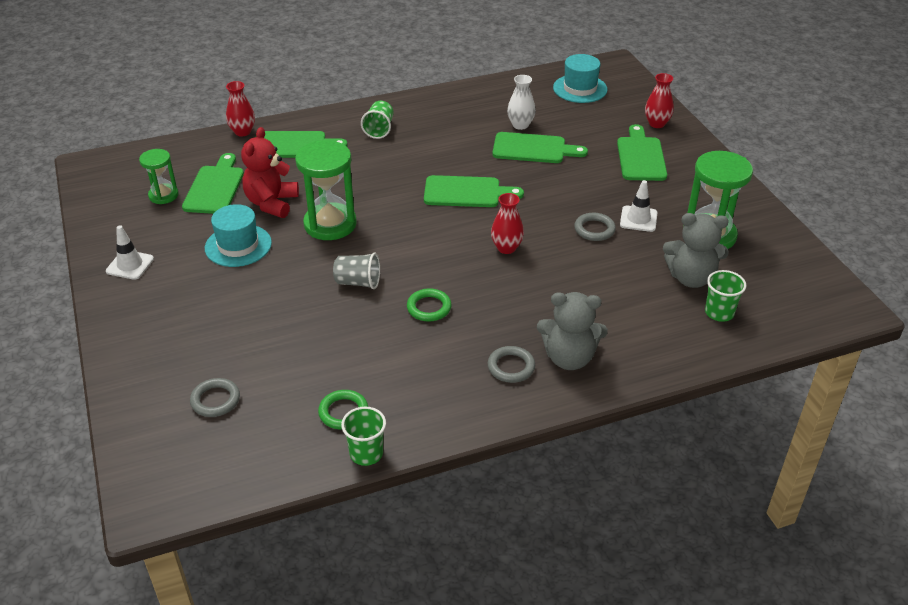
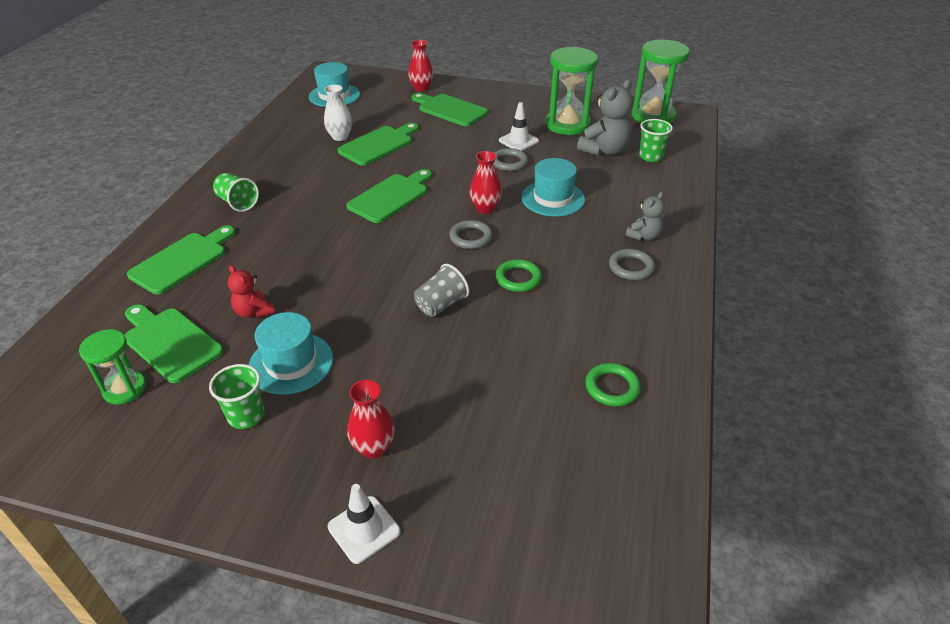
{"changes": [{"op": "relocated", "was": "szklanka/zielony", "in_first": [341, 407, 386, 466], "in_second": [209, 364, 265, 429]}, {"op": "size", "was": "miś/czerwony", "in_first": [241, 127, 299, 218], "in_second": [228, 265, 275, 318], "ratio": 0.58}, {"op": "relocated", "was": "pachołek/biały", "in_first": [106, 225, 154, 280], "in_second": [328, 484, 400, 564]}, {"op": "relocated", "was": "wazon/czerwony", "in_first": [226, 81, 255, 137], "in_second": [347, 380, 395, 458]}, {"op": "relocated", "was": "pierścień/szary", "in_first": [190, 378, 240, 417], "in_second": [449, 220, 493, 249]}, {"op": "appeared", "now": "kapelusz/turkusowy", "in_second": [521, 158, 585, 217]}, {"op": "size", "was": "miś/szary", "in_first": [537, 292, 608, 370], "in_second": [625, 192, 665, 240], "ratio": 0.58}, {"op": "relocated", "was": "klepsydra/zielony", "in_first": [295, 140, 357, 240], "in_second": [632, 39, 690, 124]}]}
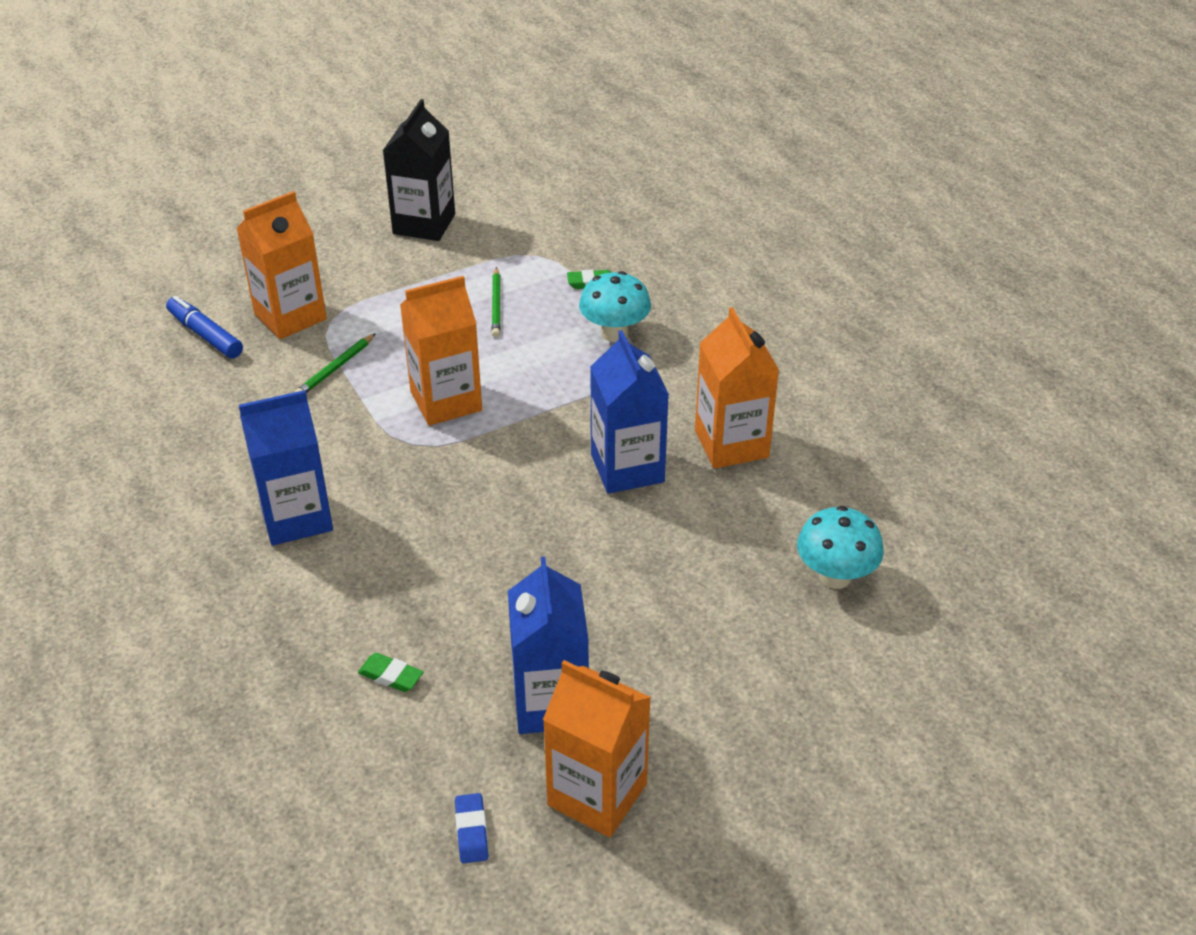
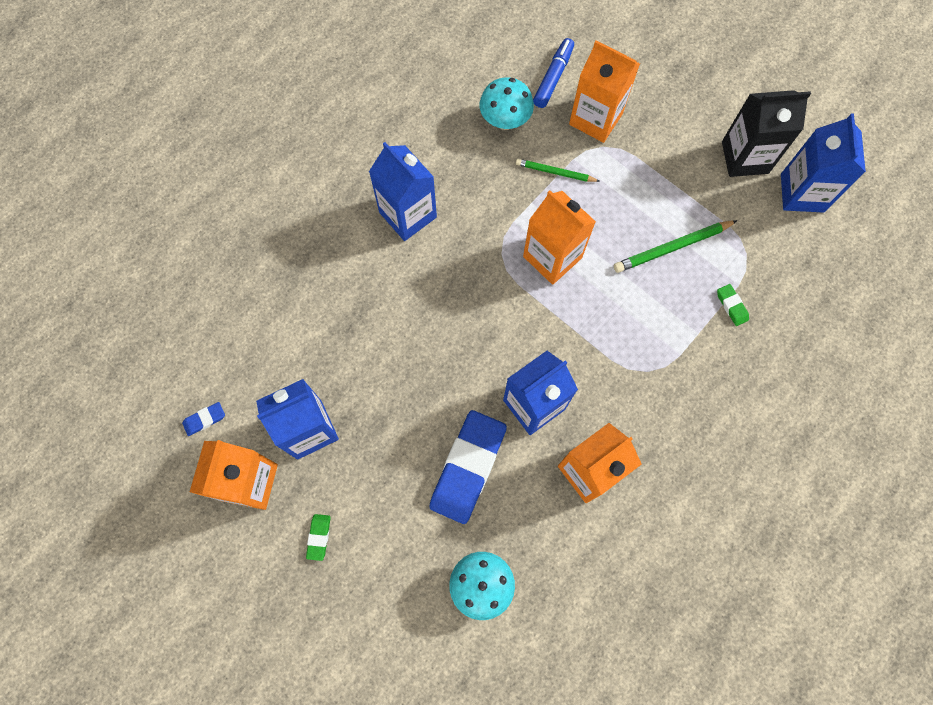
{"changes": [{"op": "relocated", "was": "gumka do mazania/zielony", "in_first": [358, 653, 423, 692], "in_second": [306, 514, 331, 561]}, {"op": "appeared", "now": "gumka do mazania/niebieski", "in_second": [430, 410, 507, 524]}, {"op": "relocated", "was": "grzyb/turkusowy", "in_first": [579, 271, 651, 342], "in_second": [480, 77, 534, 130]}, {"op": "size", "was": "ołówek/zielony", "in_first": [491, 267, 500, 337], "in_second": [614, 220, 738, 273], "ratio": 1.53}, {"op": "appeared", "now": "karton mleka/niebieski", "in_second": [781, 114, 866, 213]}]}
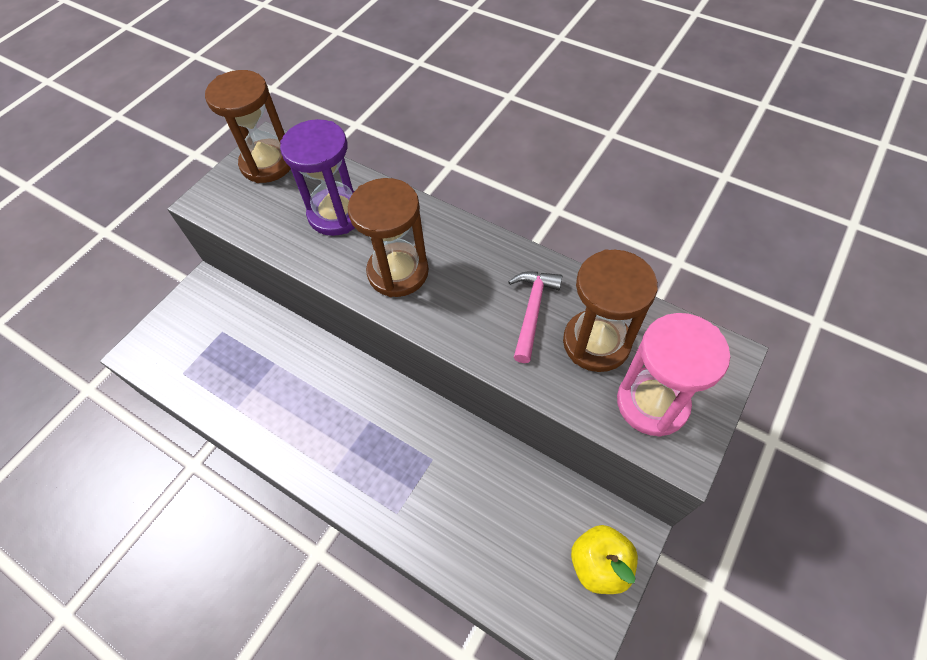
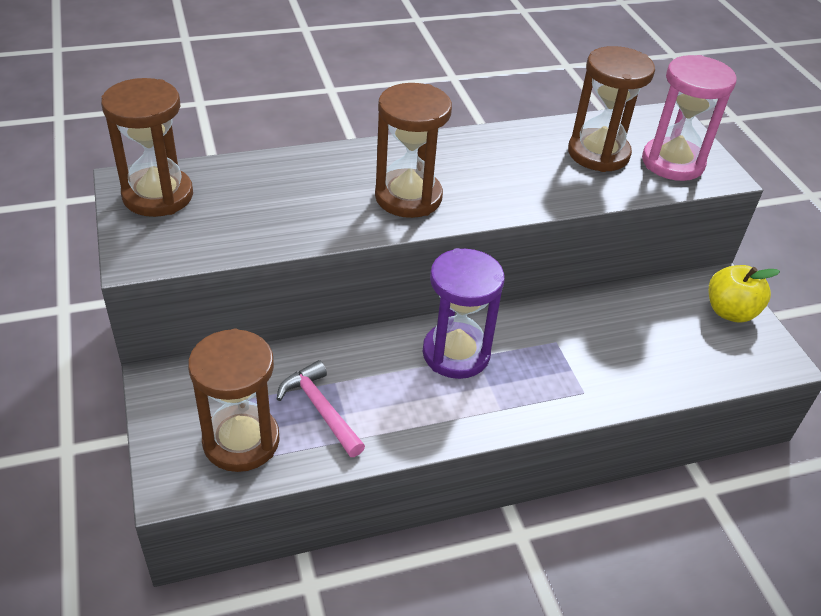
{"changes": [{"op": "appeared", "now": "klepsydra/brązowy", "in_second": [188, 329, 280, 472]}, {"op": "relocated", "was": "młotek/różowy", "in_first": [508, 272, 562, 363], "in_second": [277, 360, 365, 457]}, {"op": "relocated", "was": "klepsydra/fioletowy", "in_first": [280, 119, 355, 236], "in_second": [423, 248, 505, 379]}]}
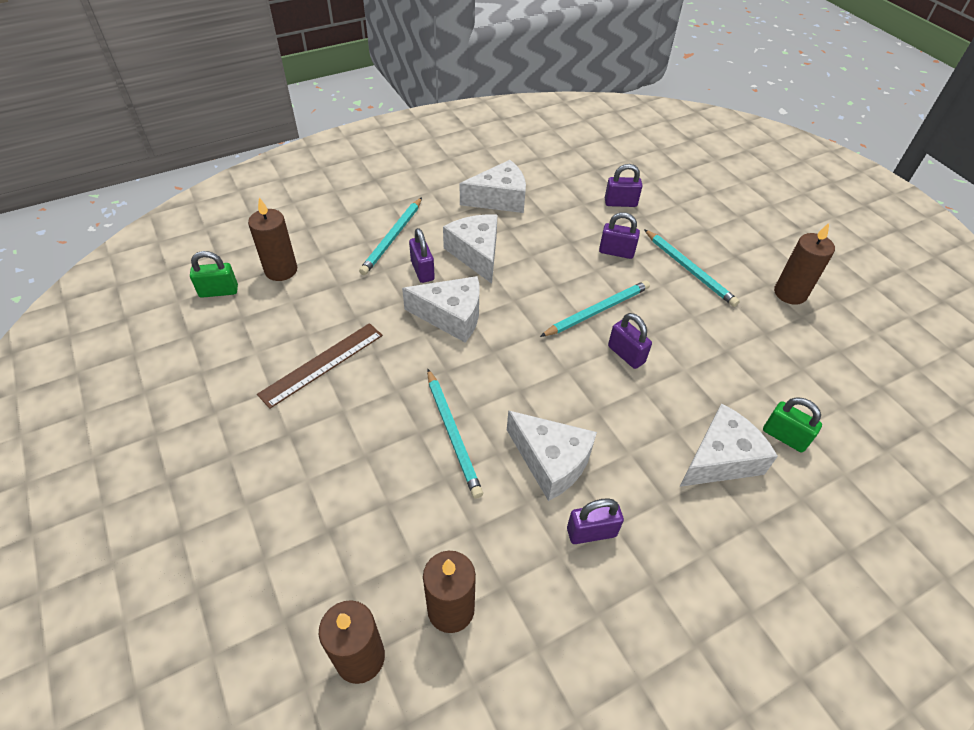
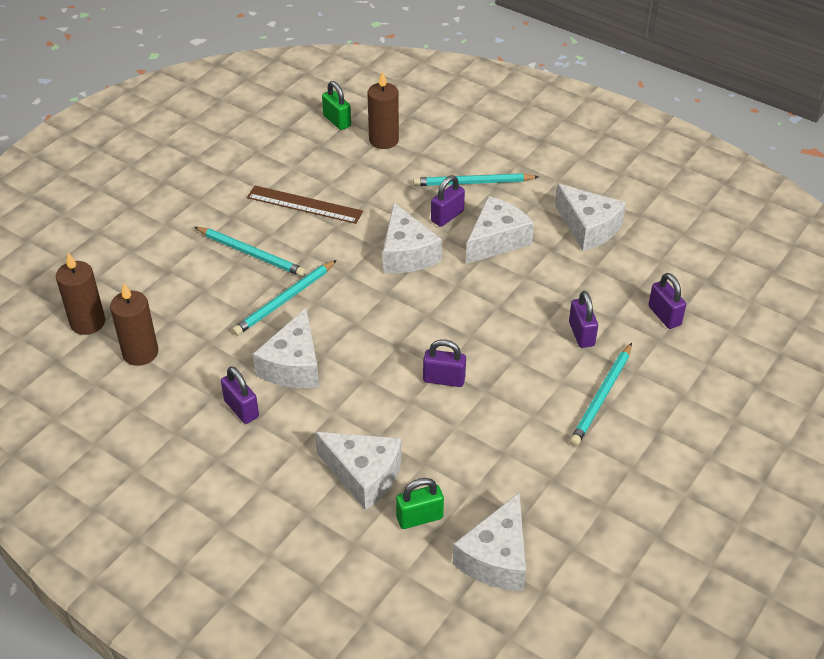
{"changes": [{"op": "relocated", "was": "ołówek/turkusowy", "in_first": [540, 281, 650, 337], "in_second": [195, 227, 306, 277]}, {"op": "spun", "was": "kłódka/zielony", "in_first": [763, 397, 822, 452], "in_second": [396, 478, 444, 529], "clockwise": 60}, {"op": "spun", "was": "kłódka/fioletowy", "in_first": [608, 313, 652, 369], "in_second": [423, 339, 466, 387], "clockwise": 75}, {"op": "appeared", "now": "ser/biały", "in_second": [453, 492, 526, 591]}, {"op": "missing", "was": "świeca/brązowy", "in_first": [774, 223, 835, 305]}]}
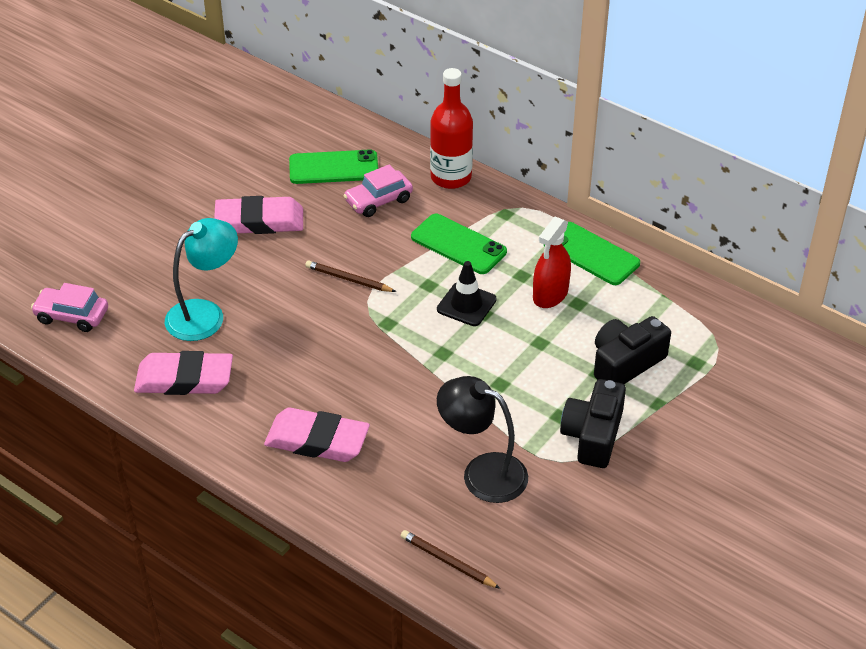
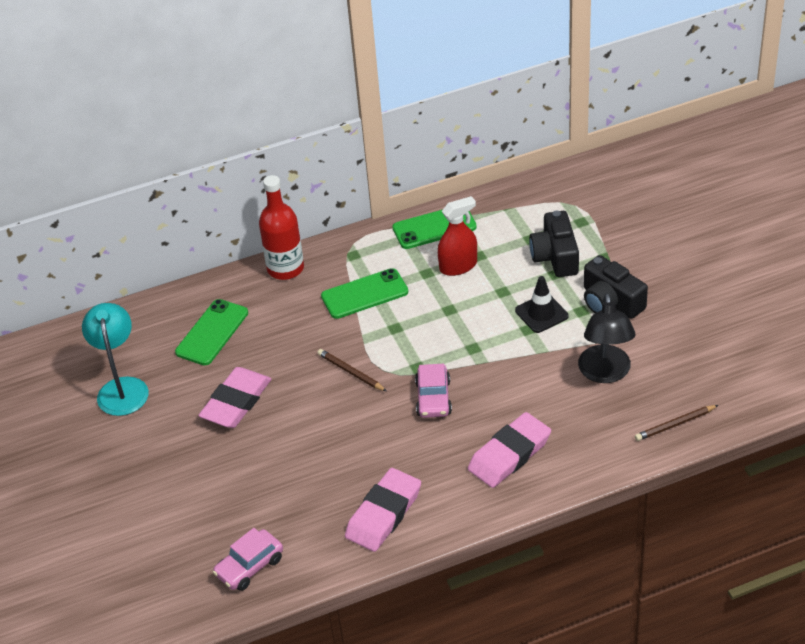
{"changes": [{"op": "relocated", "was": "lampka/turkusowy", "in_first": [165, 218, 238, 341], "in_second": [82, 303, 149, 416]}, {"op": "spun", "was": "ołówek/brązowy", "in_first": [305, 260, 397, 292], "in_second": [317, 349, 386, 391], "clockwise": 75}, {"op": "relocated", "was": "samochód/różowy", "in_first": [343, 164, 413, 217], "in_second": [415, 364, 452, 418]}, {"op": "spun", "was": "spryskiwacz/czerwony", "in_first": [533, 216, 571, 308], "in_second": [438, 196, 477, 276], "clockwise": -90}, {"op": "relocated", "was": "pachołek/czarny", "in_first": [437, 261, 497, 326], "in_second": [515, 276, 568, 333]}, {"op": "spun", "was": "lampka/czarny", "in_first": [437, 376, 528, 503], "in_second": [578, 293, 635, 383], "clockwise": -60}]}
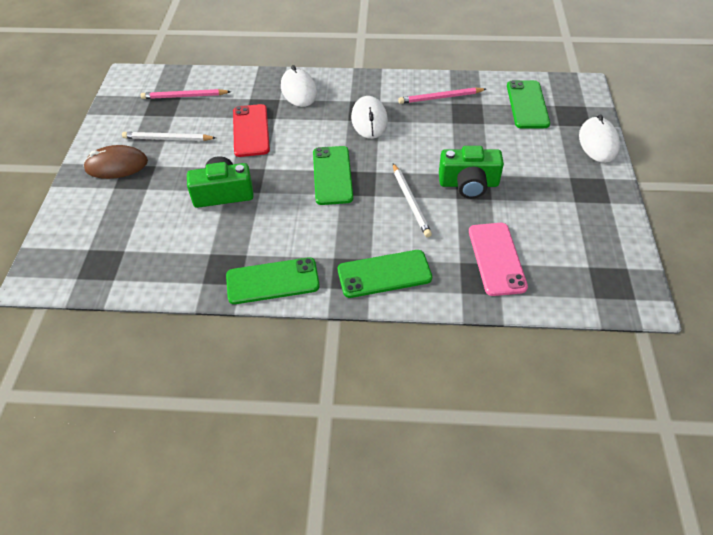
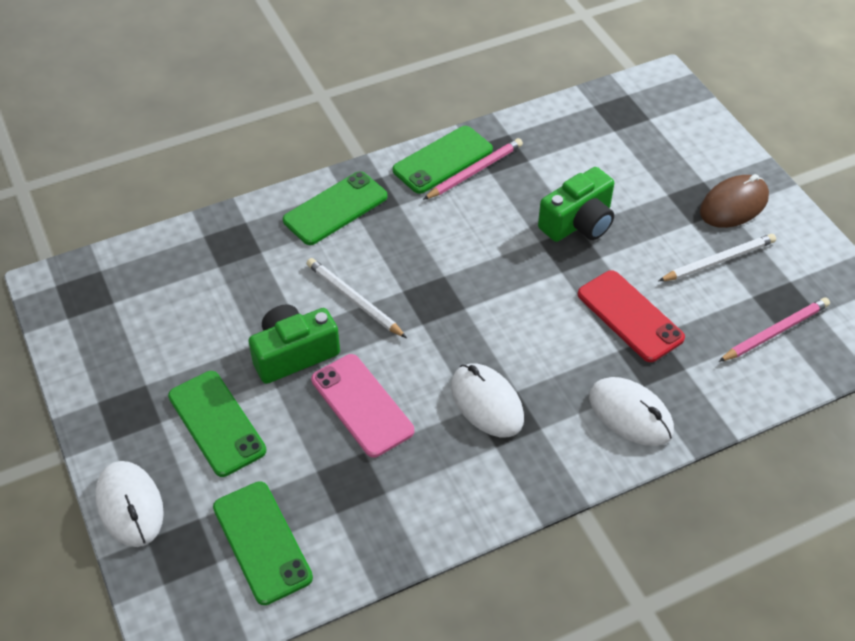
{"changes": [{"op": "relocated", "was": "telefon/zielony", "in_first": [313, 146, 353, 205], "in_second": [168, 371, 267, 477]}, {"op": "relocated", "was": "telefon/różowy", "in_first": [469, 223, 528, 296], "in_second": [311, 354, 414, 457]}, {"op": "relocated", "was": "ołówek/różowy", "in_first": [398, 88, 486, 104], "in_second": [423, 138, 523, 200]}]}
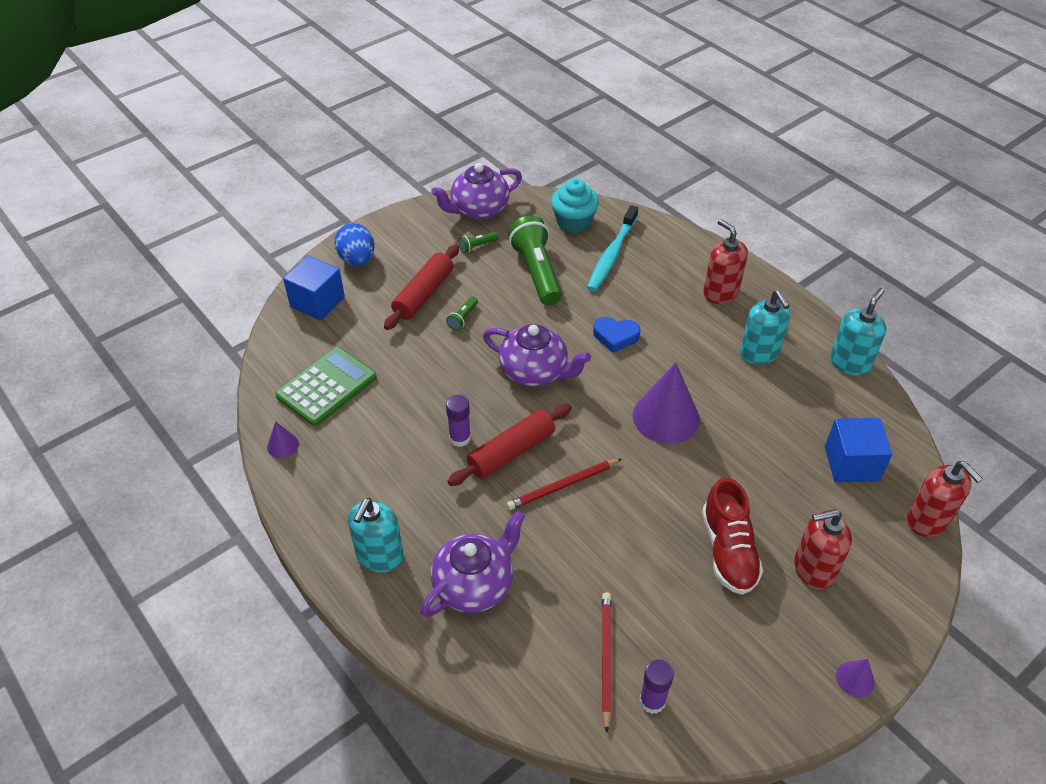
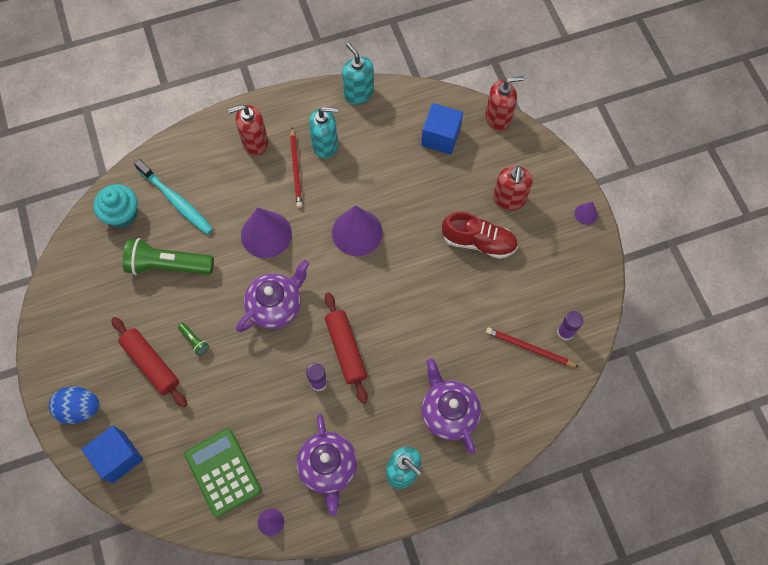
{"changes": [{"op": "exchanged", "was": "serce/niebieski", "now": "stożek/fioletowy", "in_first": [593, 317, 640, 353], "in_second": [241, 207, 292, 258]}, {"op": "relocated", "was": "ołówek/czerwony", "in_first": [507, 459, 621, 510], "in_second": [290, 128, 302, 208]}, {"op": "relocated", "was": "imbryk/fioletowy", "in_first": [431, 163, 522, 219], "in_second": [297, 413, 357, 516]}, {"op": "missing", "was": "latarka/zielony", "in_first": [458, 231, 498, 253]}]}
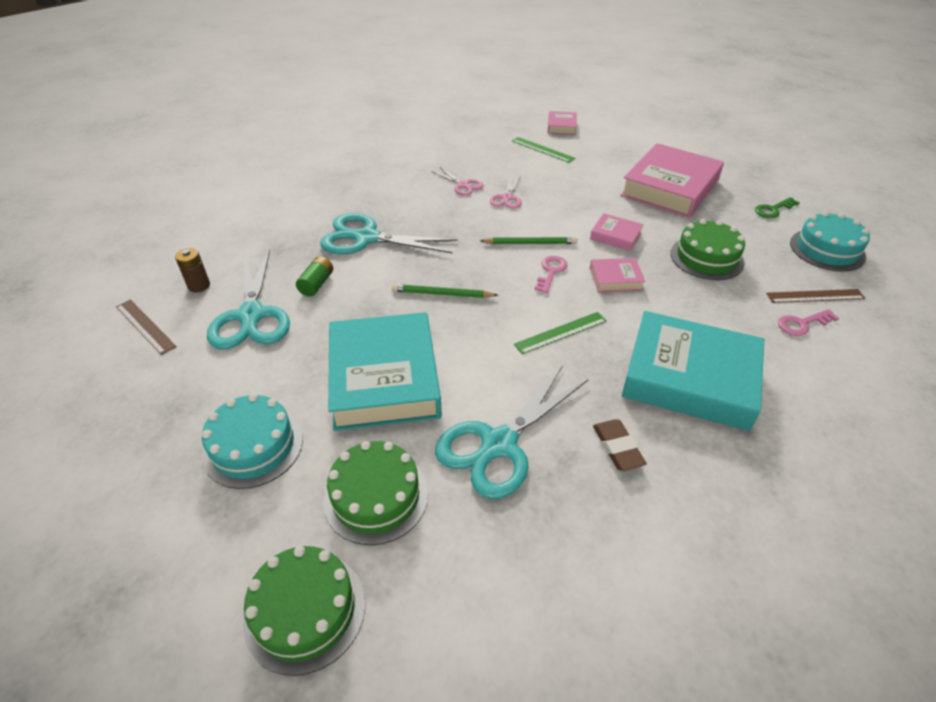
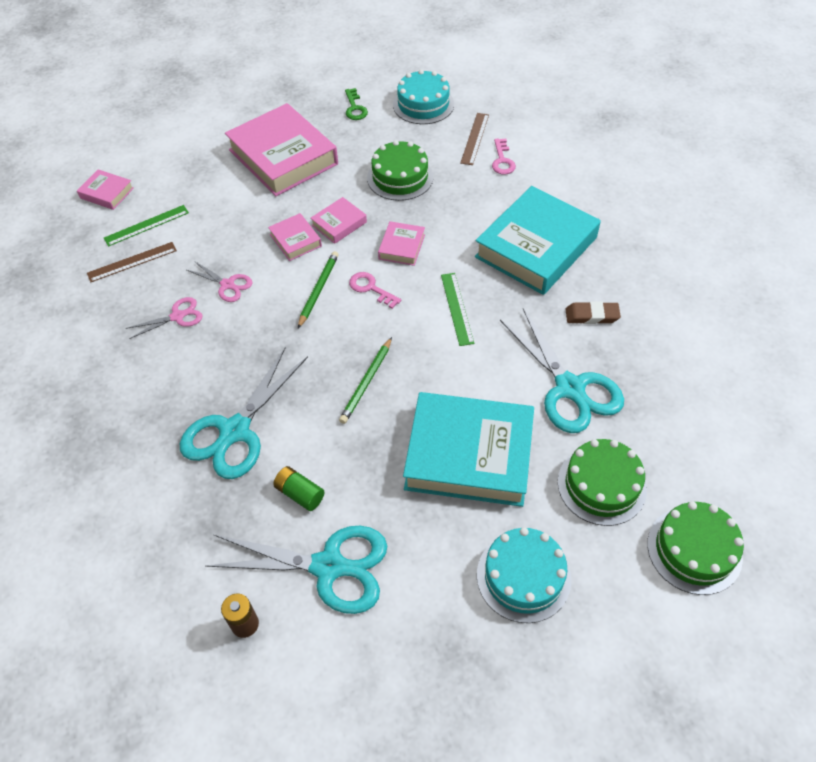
{"changes": [{"op": "relocated", "was": "linijka/brązowy", "in_first": [116, 299, 177, 355], "in_second": [87, 242, 177, 282]}, {"op": "appeared", "now": "książka/różowy", "in_second": [268, 213, 322, 261]}]}
